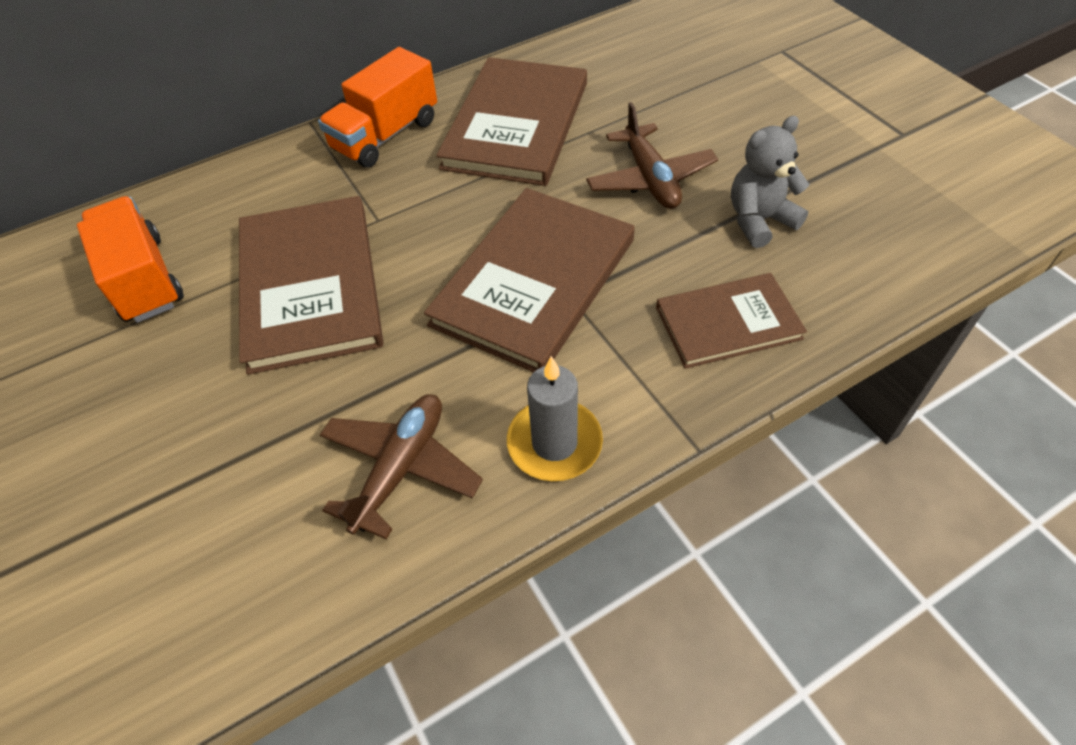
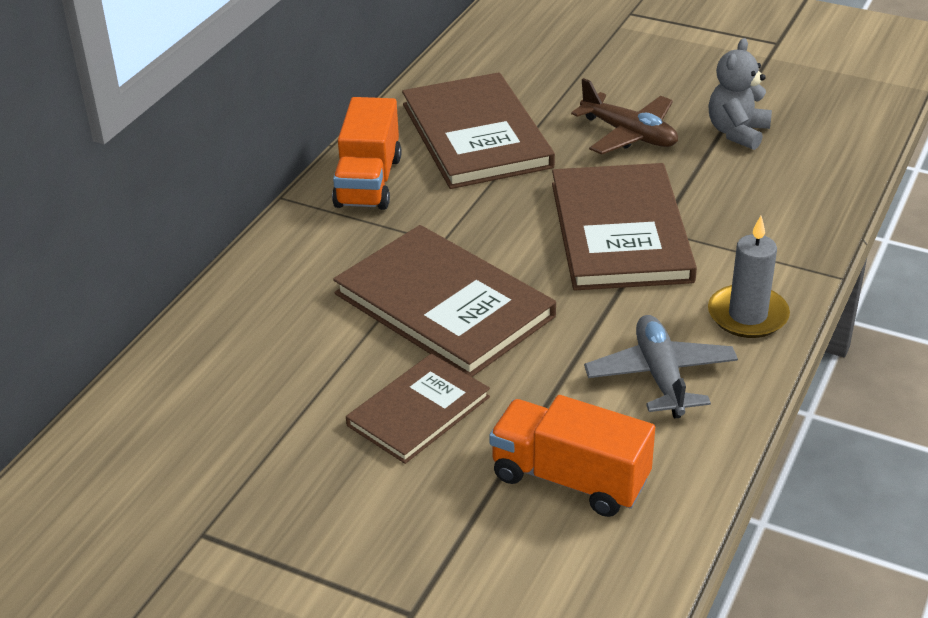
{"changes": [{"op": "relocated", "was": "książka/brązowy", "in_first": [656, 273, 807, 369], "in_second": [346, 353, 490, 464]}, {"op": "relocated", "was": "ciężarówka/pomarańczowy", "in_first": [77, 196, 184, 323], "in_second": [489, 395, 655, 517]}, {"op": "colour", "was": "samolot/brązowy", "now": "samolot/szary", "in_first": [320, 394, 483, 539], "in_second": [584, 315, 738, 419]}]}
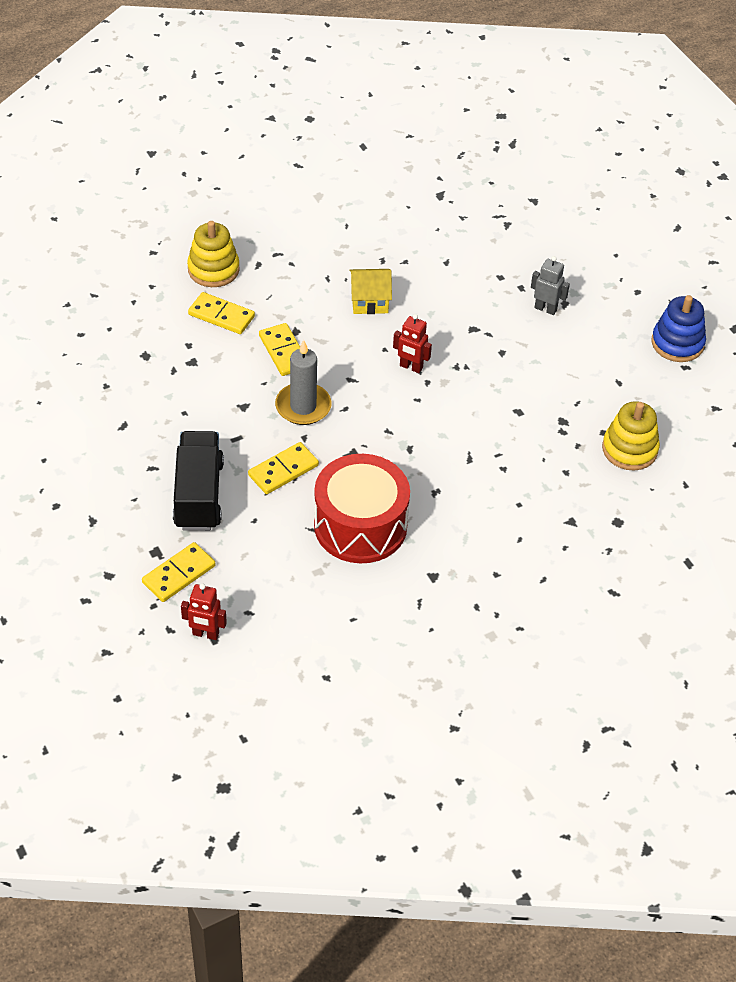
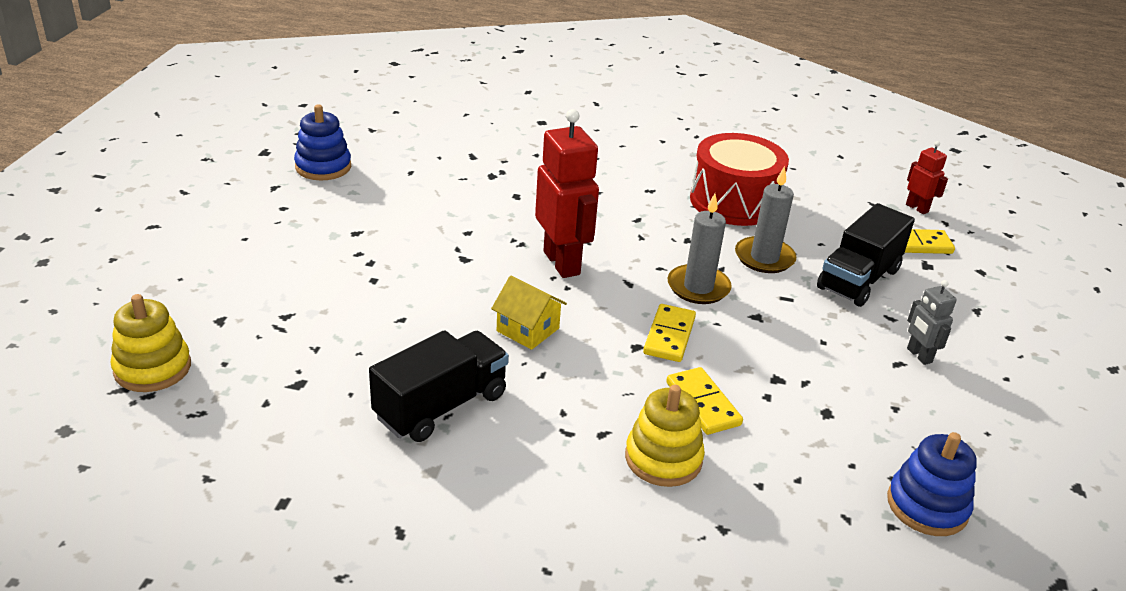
{"changes": [{"op": "relocated", "was": "zabawka nakładanka/żółty", "in_first": [602, 401, 660, 471], "in_second": [111, 294, 191, 392]}, {"op": "appeared", "now": "ciężarówka/czarny", "in_second": [369, 330, 509, 442]}, {"op": "size", "was": "robot/czerwony", "in_first": [393, 314, 432, 373], "in_second": [535, 109, 599, 278], "ratio": 1.98}, {"op": "exchanged", "was": "kostka domina/żółty", "now": "świeca/szary", "in_first": [248, 442, 319, 494], "in_second": [735, 166, 796, 273]}, {"op": "appeared", "now": "zabawka nakładanka/niebieski", "in_second": [887, 432, 977, 536]}, {"op": "relocated", "was": "robot/szary", "in_first": [531, 256, 570, 315], "in_second": [907, 280, 957, 365]}]}
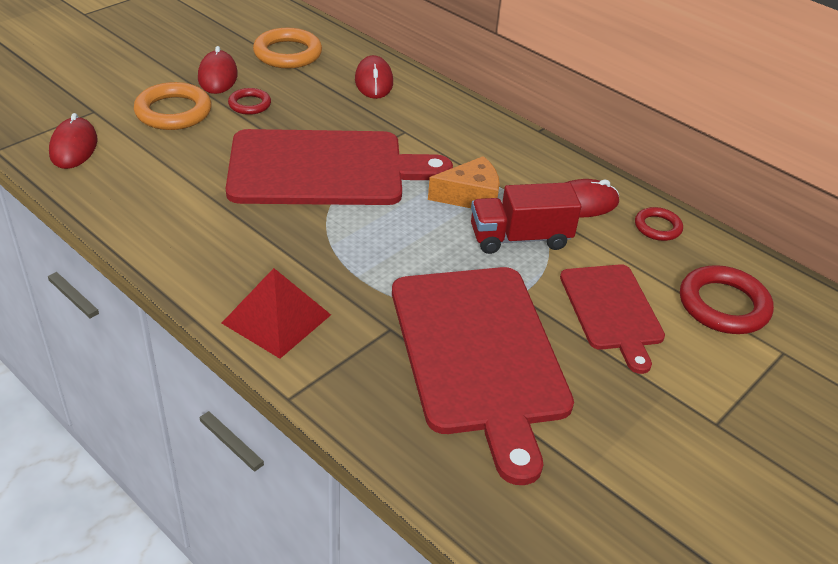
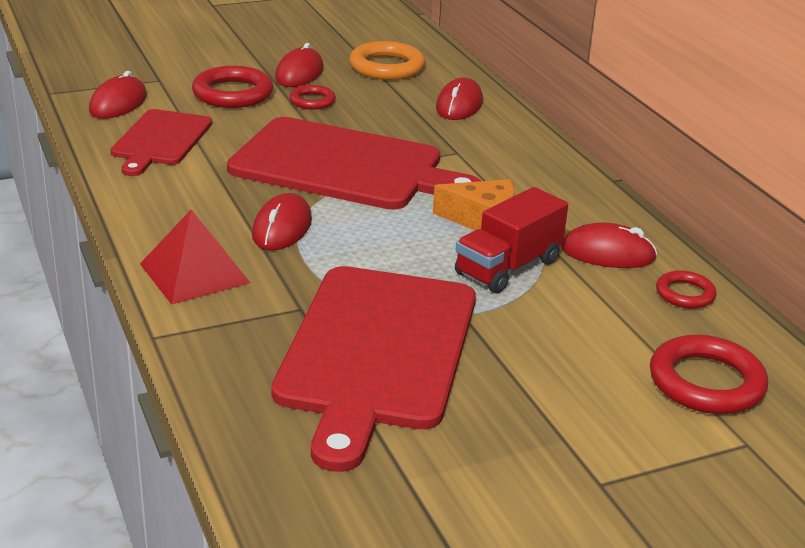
{"changes": [{"op": "relocated", "was": "deska do krojenia/czerwony", "in_first": [560, 264, 665, 374], "in_second": [110, 109, 212, 176]}, {"op": "colour", "was": "pierścień/pomarańczowy", "now": "pierścień/czerwony", "in_first": [134, 82, 211, 130], "in_second": [192, 66, 273, 108]}, {"op": "appeared", "now": "myszka/czerwony", "in_second": [252, 193, 312, 250]}, {"op": "spun", "was": "ciężarówka/czerwony", "in_first": [471, 182, 581, 254], "in_second": [455, 187, 568, 293], "clockwise": -60}]}
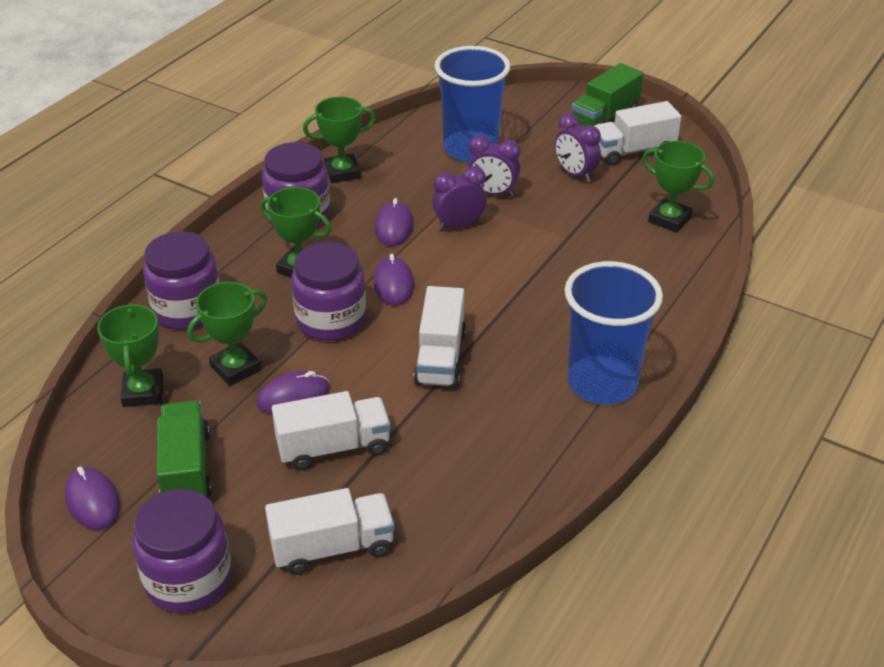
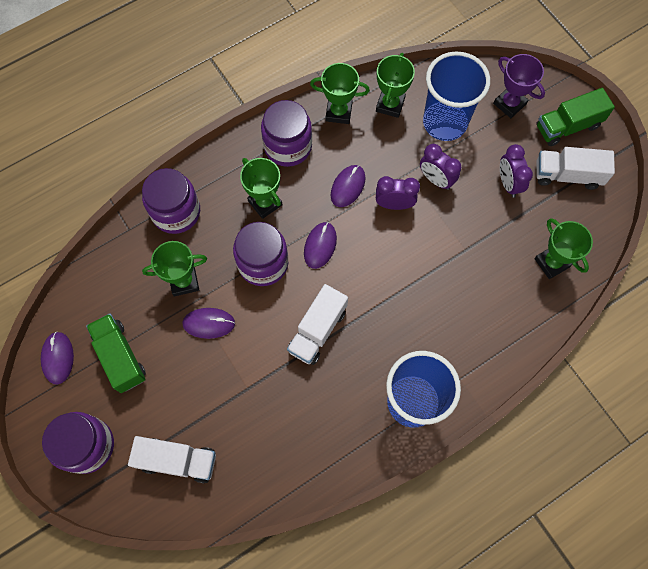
{"changes": [{"op": "spun", "was": "ciężarówka/zielony", "in_first": [157, 400, 212, 498], "in_second": [86, 313, 146, 393], "clockwise": -45}, {"op": "relocated", "was": "puchar/zielony", "in_first": [97, 303, 163, 407], "in_second": [376, 53, 415, 118]}, {"op": "appeared", "now": "puchar/fioletowy", "in_second": [493, 54, 545, 118]}, {"op": "missing", "was": "ciężarówka/biały", "in_first": [272, 391, 391, 471]}]}
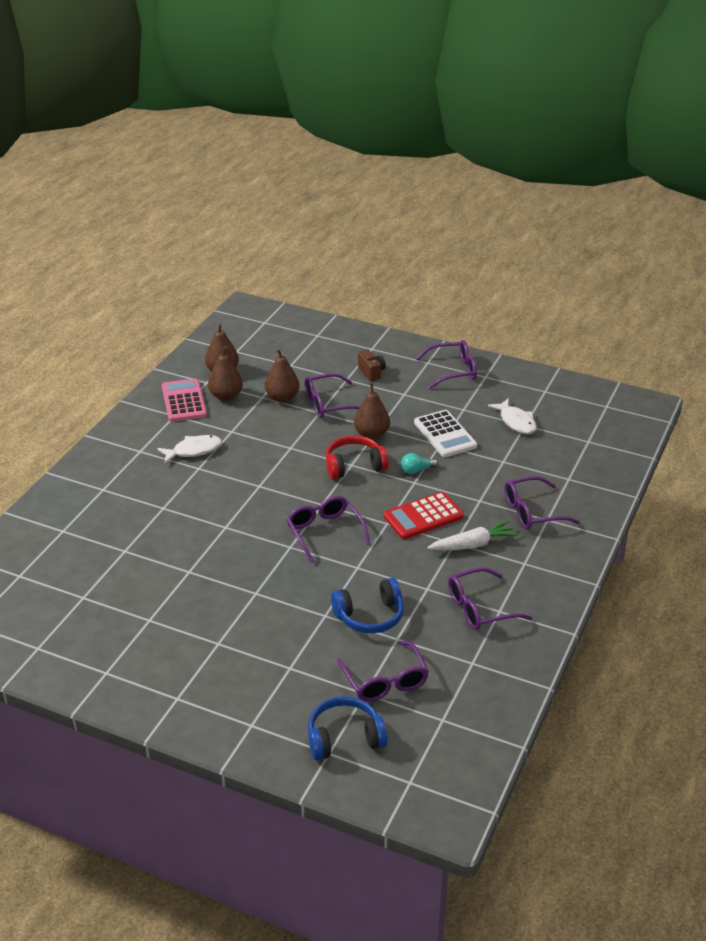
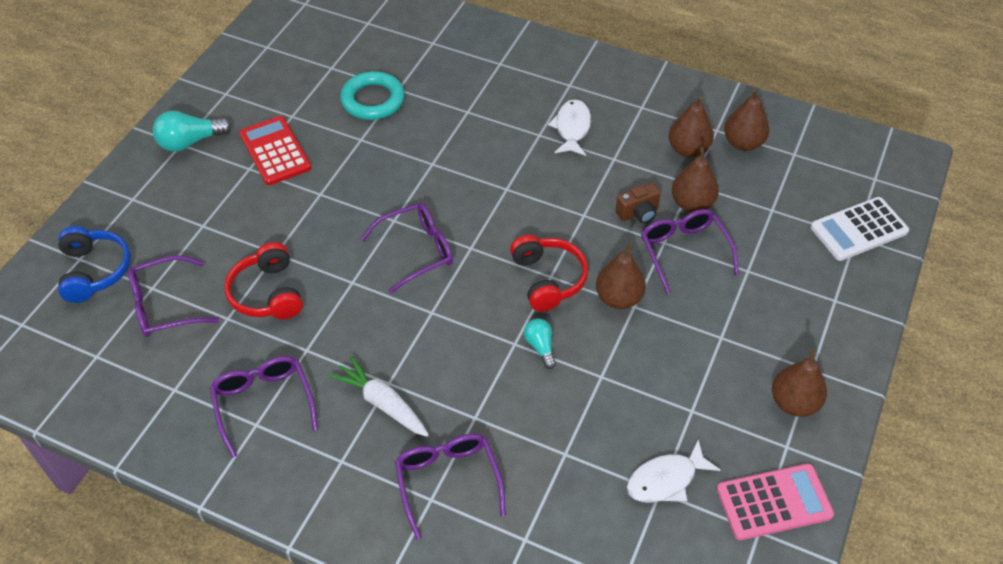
{"changes": [{"op": "appeared", "now": "żarówka/turkusowy", "in_second": [153, 111, 232, 152]}, {"op": "colour", "was": "słuchawki/niebieski", "now": "słuchawki/czerwony", "in_first": [331, 578, 404, 633], "in_second": [224, 242, 303, 319]}, {"op": "relocated", "was": "kalkulator/czerwony", "in_first": [383, 492, 464, 539], "in_second": [239, 116, 311, 185]}, {"op": "spun", "was": "marchewka/biały", "in_first": [427, 520, 519, 550], "in_second": [329, 356, 429, 437], "clockwise": 150}, {"op": "appeared", "now": "pierścień/turkusowy", "in_second": [340, 71, 405, 120]}, {"op": "spun", "was": "ryba/biały", "in_first": [157, 435, 222, 464], "in_second": [548, 99, 591, 156], "clockwise": -150}, {"op": "relocated", "was": "aparat fotograficzny/brązowy", "in_first": [358, 350, 386, 381], "in_second": [616, 183, 661, 223]}, {"op": "relocated", "was": "kalkulator/różowy", "in_first": [162, 378, 207, 422], "in_second": [717, 463, 834, 540]}, {"op": "exchanged", "was": "okulary/fioletowy", "now": "gruszka/brązowy", "in_first": [416, 340, 477, 389], "in_second": [772, 350, 827, 417]}, {"op": "relocated", "was": "kalkulator/biały", "in_first": [414, 410, 477, 457], "in_second": [810, 197, 909, 261]}]}
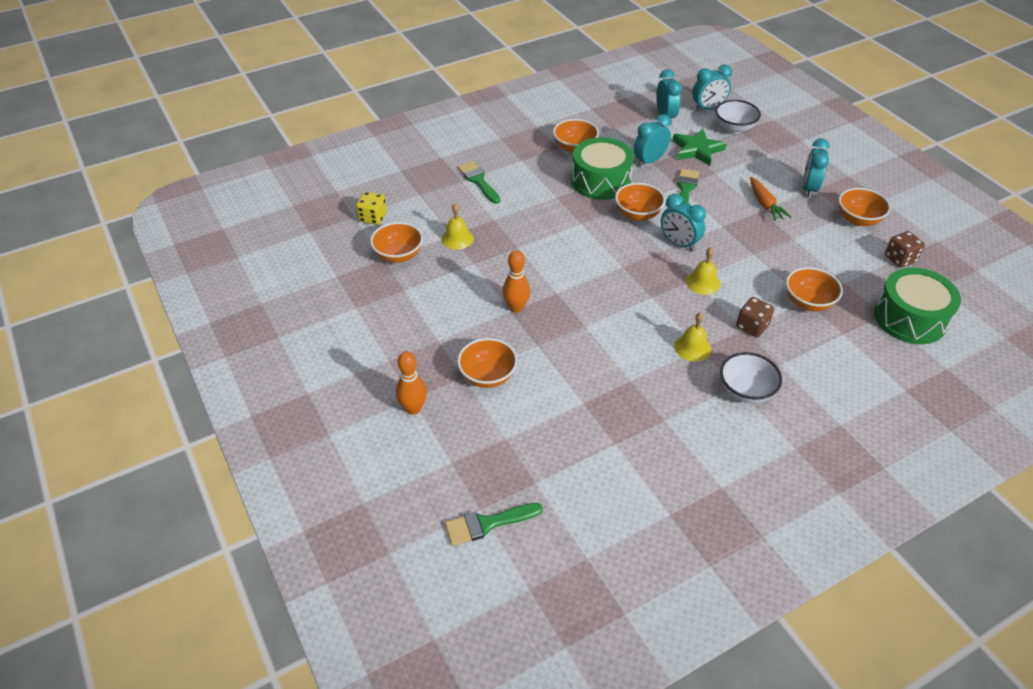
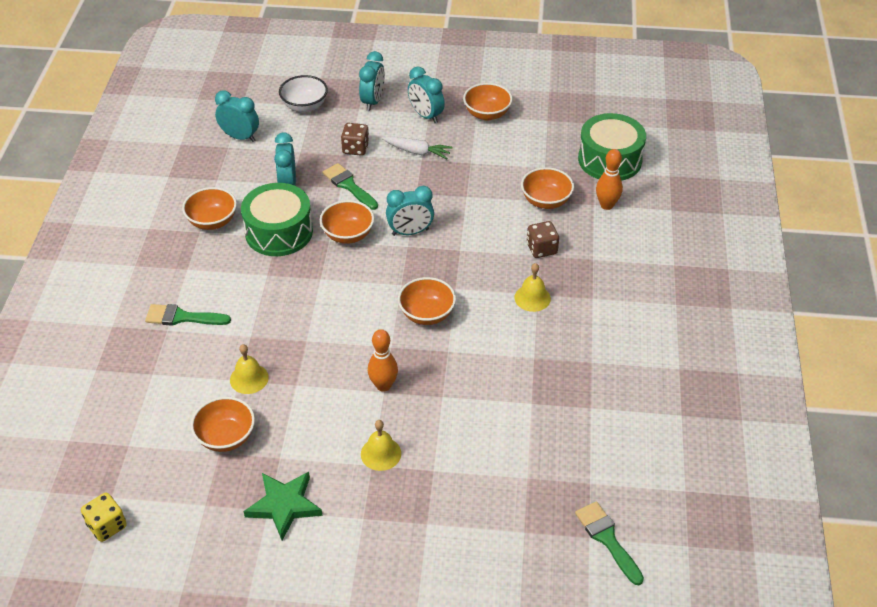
{"changes": [{"op": "relocated", "was": "kostka do gry/żółty", "in_first": [356, 192, 387, 225], "in_second": [81, 493, 127, 542]}, {"op": "relocated", "was": "gwiazda/zielony", "in_first": [673, 129, 726, 166], "in_second": [244, 472, 322, 540]}, {"op": "relocated", "was": "kostka do gry/brązowy", "in_first": [885, 231, 925, 268], "in_second": [341, 123, 369, 156]}, {"op": "relocated", "was": "budzik/turkusowy", "in_first": [692, 65, 732, 111], "in_second": [359, 51, 385, 111]}, {"op": "relocated", "was": "dzwonek/żółty", "in_first": [686, 247, 721, 295], "in_second": [361, 420, 401, 471]}, {"op": "colour", "was": "marchewka/pomarańczowy", "now": "marchewka/biały", "in_first": [750, 177, 791, 221], "in_second": [382, 136, 453, 159]}, {"op": "relocated", "was": "miska/pomarańczowy", "in_first": [457, 338, 517, 388], "in_second": [398, 277, 456, 325]}, {"op": "spun", "was": "pędzel/zielony", "in_first": [445, 503, 543, 546], "in_second": [575, 501, 644, 585], "clockwise": 135}, {"op": "relocated", "was": "kręgiel/pomarańczowy", "in_first": [396, 351, 427, 415], "in_second": [596, 149, 623, 210]}, {"op": "missing", "was": "miska/biały", "in_first": [720, 352, 782, 404]}]}
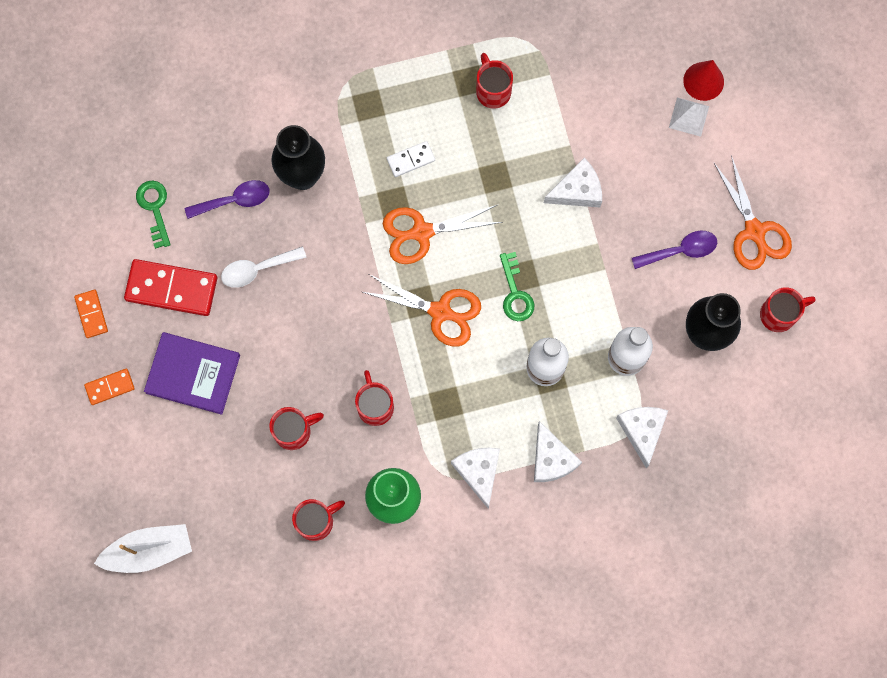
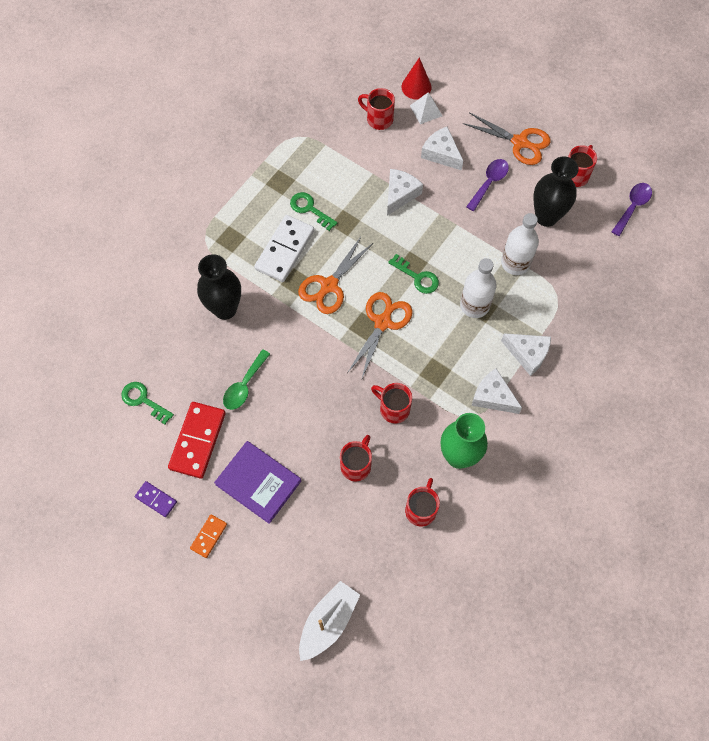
{"changes": [{"op": "colour", "was": "kostka domina/pomarańczowy", "now": "kostka domina/fioletowy", "in_first": [74, 290, 108, 338], "in_second": [135, 481, 177, 517]}, {"op": "spun", "was": "kostka domina/czerwony", "in_first": [124, 259, 217, 316], "in_second": [168, 402, 226, 479], "clockwise": -45}, {"op": "spun", "was": "książka/fioletowy", "in_first": [144, 332, 240, 415], "in_second": [214, 441, 301, 524], "clockwise": 60}, {"op": "colour", "was": "łyżka/biały", "now": "łyżka/zielony", "in_first": [221, 246, 307, 288], "in_second": [223, 349, 270, 410]}, {"op": "size", "was": "kostka domina/biały", "in_first": [387, 141, 435, 177], "in_second": [254, 215, 314, 282], "ratio": 1.91}, {"op": "appeared", "now": "klucz/zielony", "in_second": [290, 192, 338, 231]}, {"op": "spun", "was": "nożyczki/pomarańczowy", "in_first": [363, 274, 481, 347], "in_second": [347, 292, 413, 378], "clockwise": -45}, {"op": "relocated", "was": "kubek/czerwony", "in_first": [476, 53, 513, 109], "in_second": [358, 88, 395, 130]}, {"op": "relocated", "was": "ser/biały", "in_first": [616, 407, 668, 468], "in_second": [421, 127, 463, 170]}, {"op": "relocated", "was": "łyżka/fioletowy", "in_first": [185, 180, 270, 219], "in_second": [611, 183, 652, 236]}]}
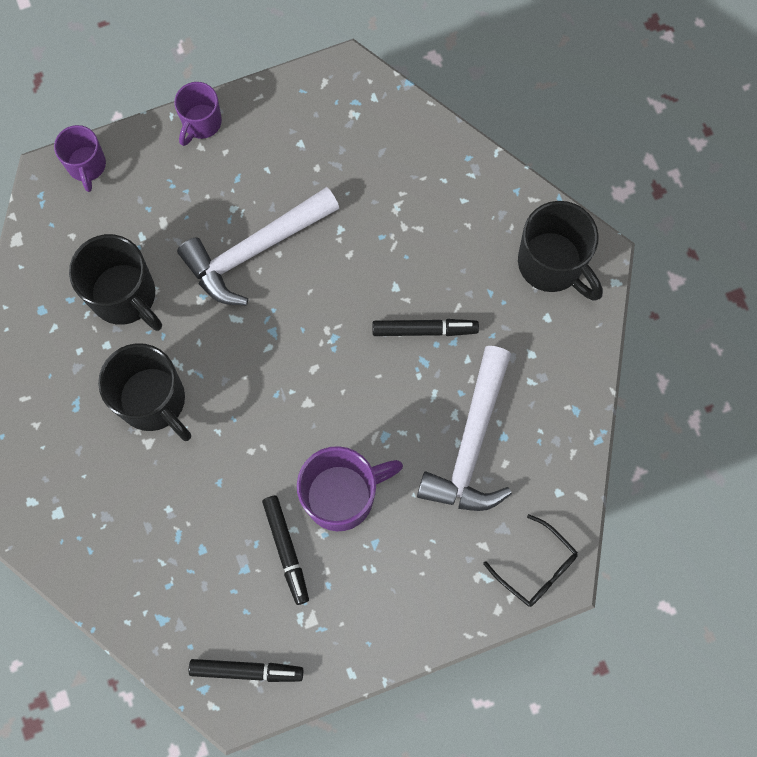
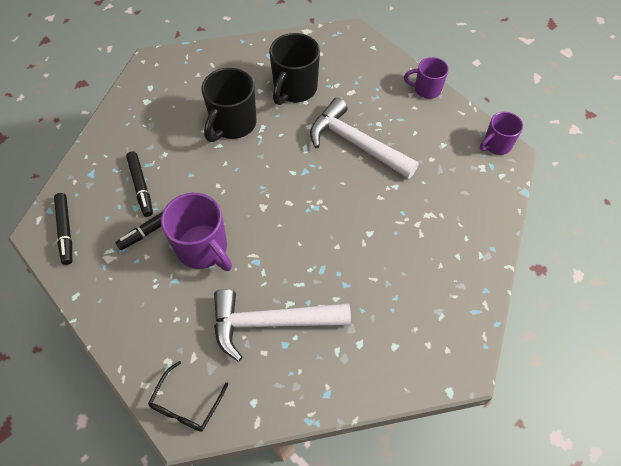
{"changes": [{"op": "relocated", "was": "flamaster/czarny", "in_first": [372, 319, 479, 336], "in_second": [126, 151, 153, 217]}, {"op": "relocated", "was": "kubek/fioletowy", "in_first": [54, 125, 106, 192], "in_second": [480, 112, 523, 155]}, {"op": "missing", "was": "kubek/czarny", "in_first": [518, 201, 603, 301]}]}
